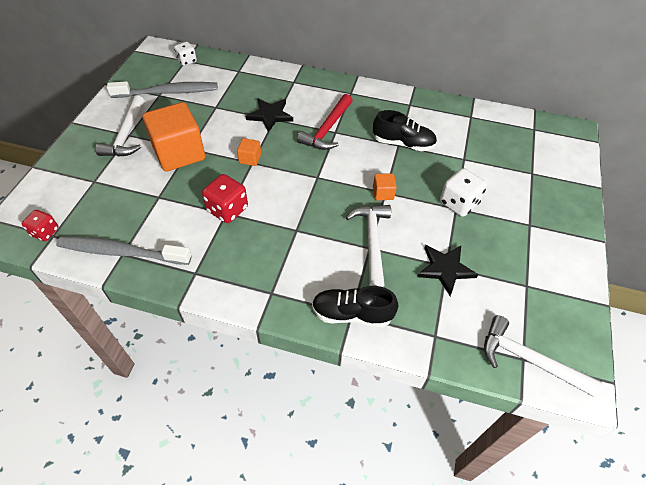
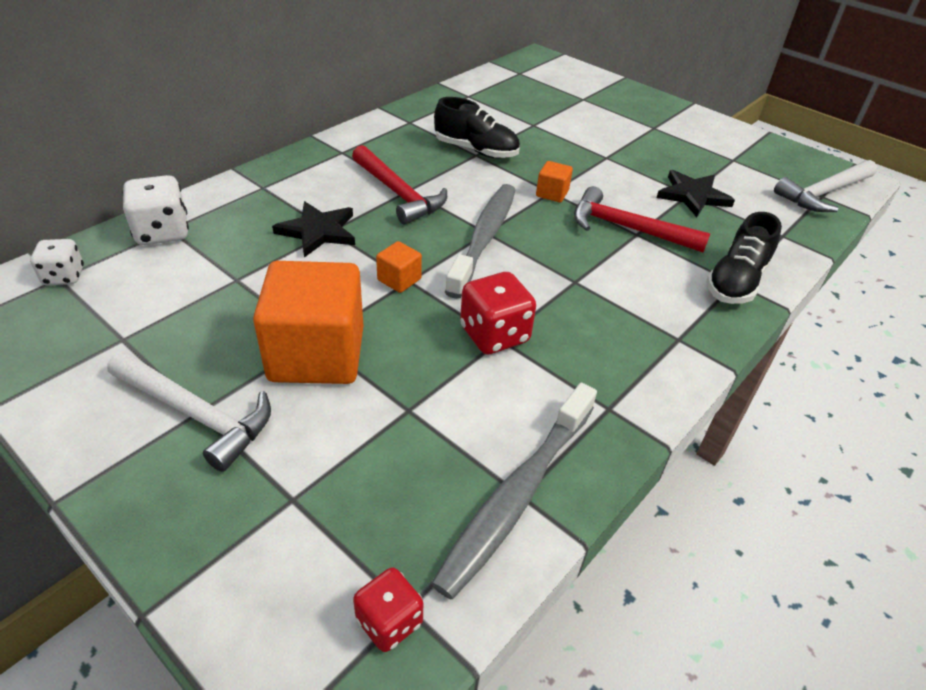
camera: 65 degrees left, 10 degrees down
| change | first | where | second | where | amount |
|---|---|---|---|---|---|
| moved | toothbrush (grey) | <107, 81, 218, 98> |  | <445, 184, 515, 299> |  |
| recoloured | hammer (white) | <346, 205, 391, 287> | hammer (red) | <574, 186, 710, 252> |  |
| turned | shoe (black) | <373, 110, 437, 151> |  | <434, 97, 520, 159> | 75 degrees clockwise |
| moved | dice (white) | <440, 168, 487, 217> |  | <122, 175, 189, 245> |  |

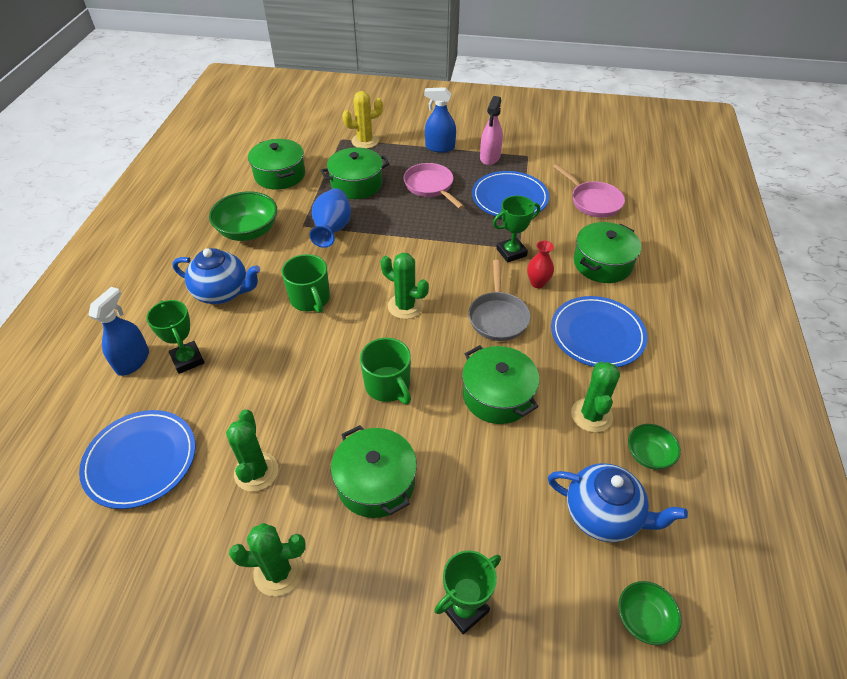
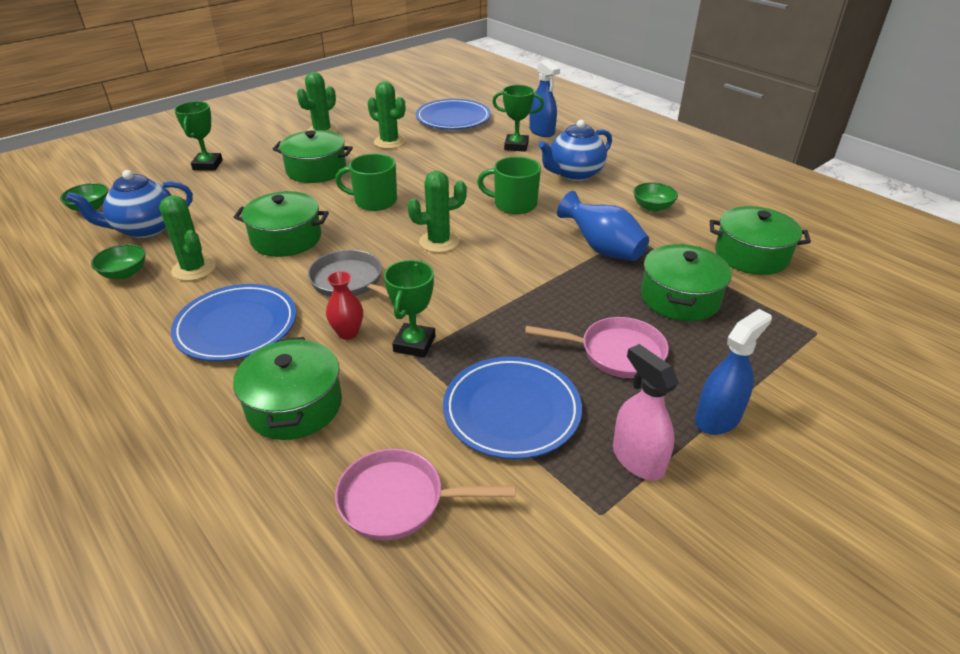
camera: 130 degrees right, 10 degrees down
| change | first | where | second | where | amount |
|---|---|---|---|---|---|
| resized | bowl (green) | <209, 191, 277, 241> |  | <633, 182, 678, 212> | x0.57 |
| removed | cactus (yellow) | <342, 91, 383, 149> |  |  |  |

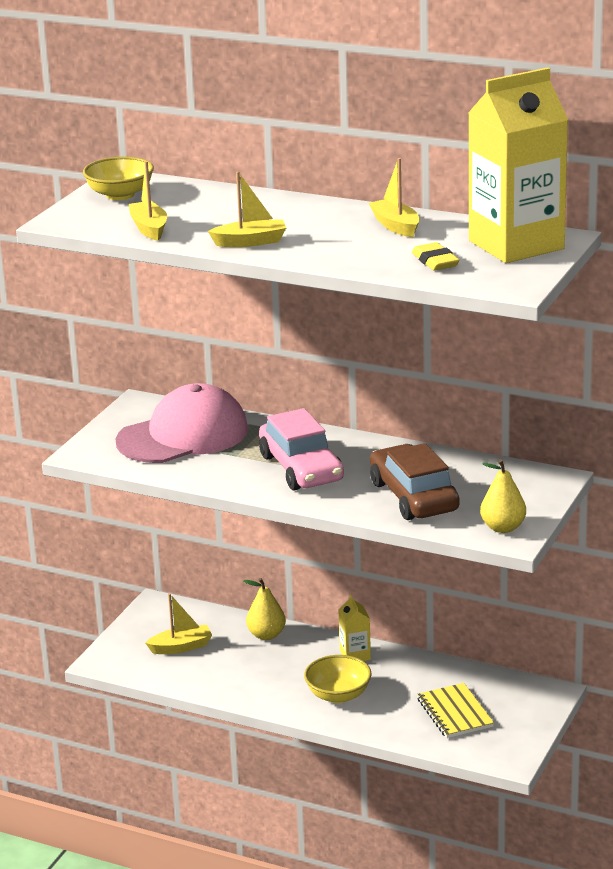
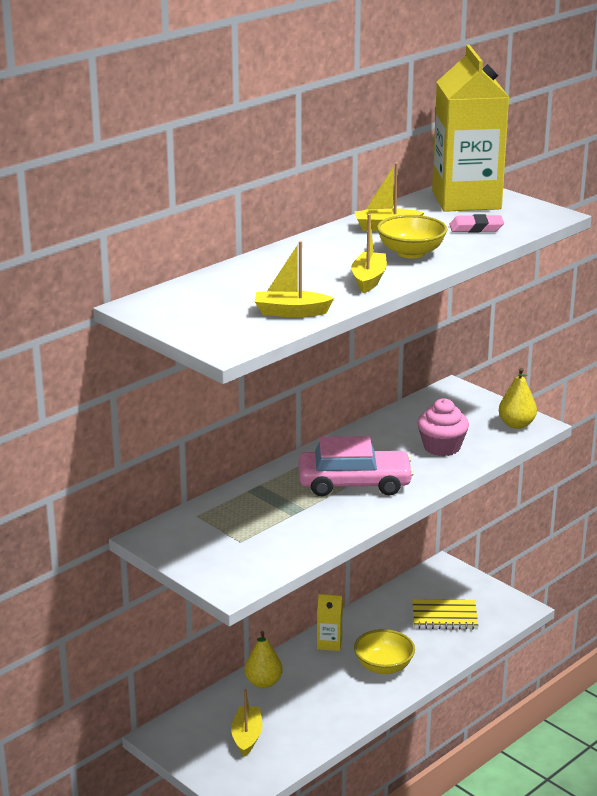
camera: 70 degrees left, 0 degrees up
| change | first | where | second | where | amount |
|---|---|---|---|---|---|
| moved | bowl (yellow) | <83, 157, 154, 200> |  | <377, 215, 447, 259> |  |
| removed | cap (pink) | <116, 383, 248, 463> |  |  |  |
| replaced | car (brown) | <370, 443, 460, 520> | cupcake (pink) | <418, 398, 469, 456> |  |
| recoloured | eraser (yellow) | <412, 242, 460, 271> | eraser (pink) | <449, 214, 504, 232> |  |

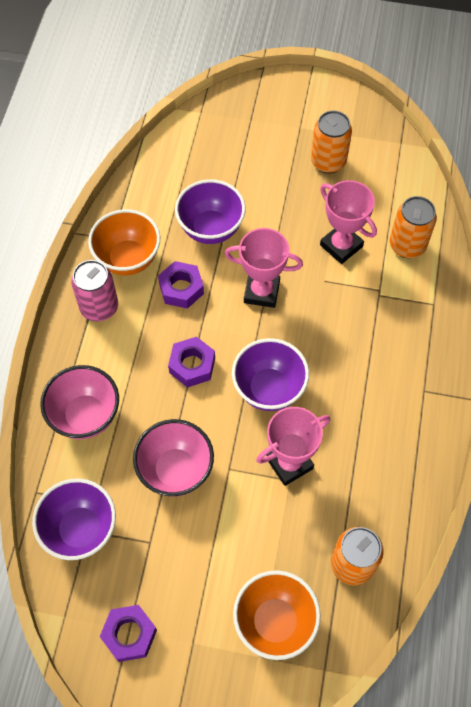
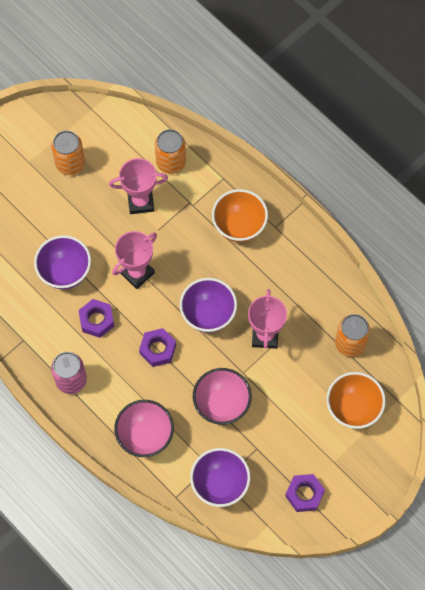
camera: 55 degrees left, 5 degrees up
| change | first | where | second | where | amount |
|---|---|---|---|---|---|
| moved | bowl (orange) | <88, 209, 160, 275> |  | <212, 189, 268, 242> |  |

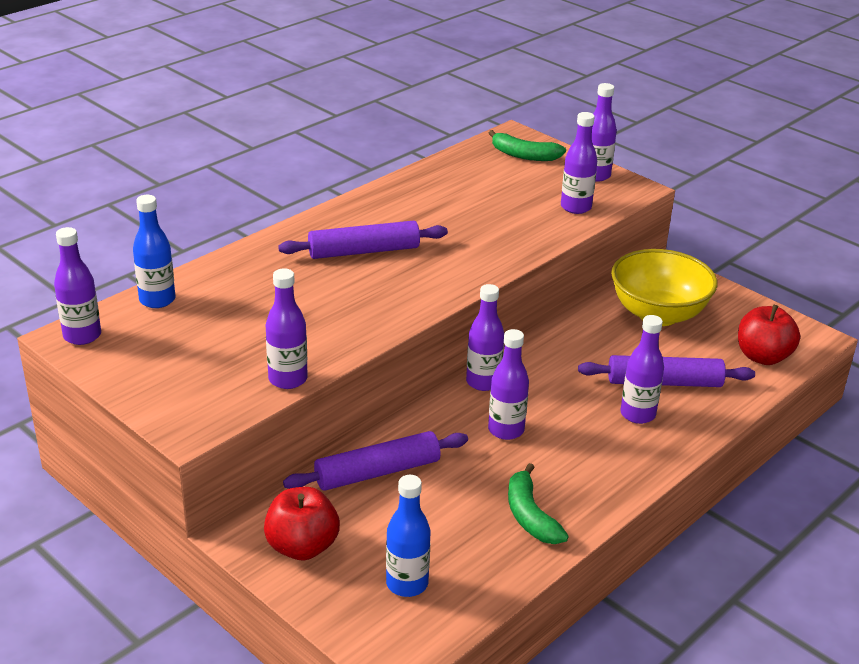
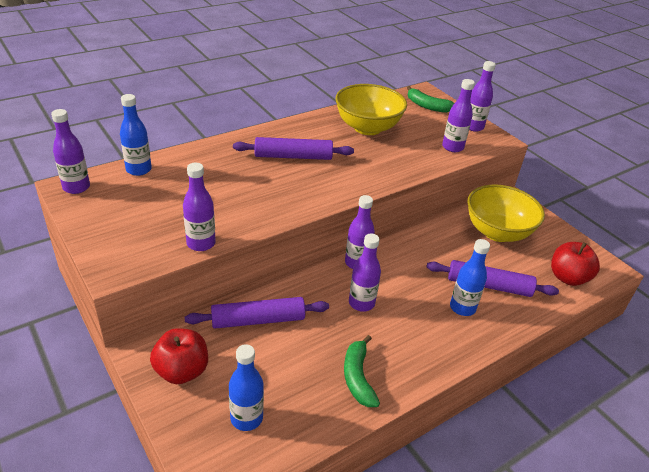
camera: 10 degrees right, 5 degrees up
| change | first | where | second | where | amount |
|---|---|---|---|---|---|
| recoloured | bottle (purple) | <620, 315, 664, 424> | bottle (blue) | <450, 239, 490, 316> |  |
| added |  |  | bowl (yellow) | <335, 84, 407, 135> |  |

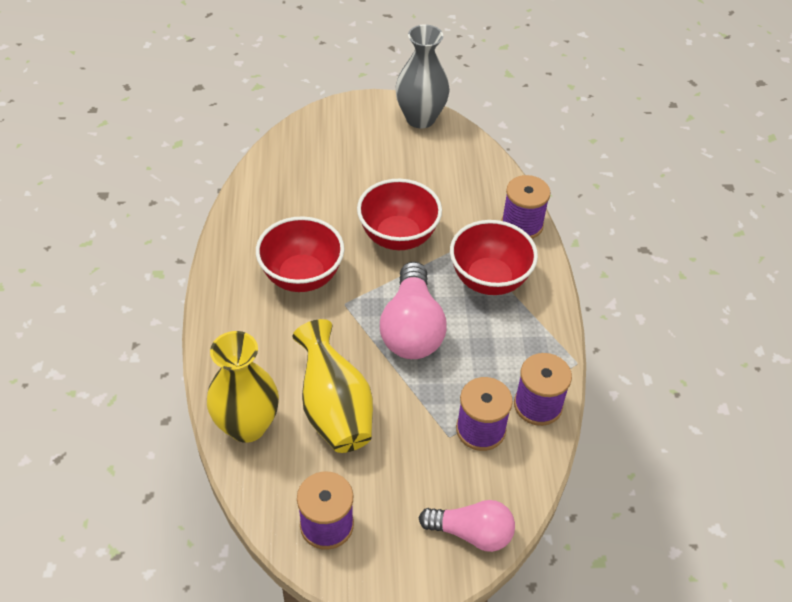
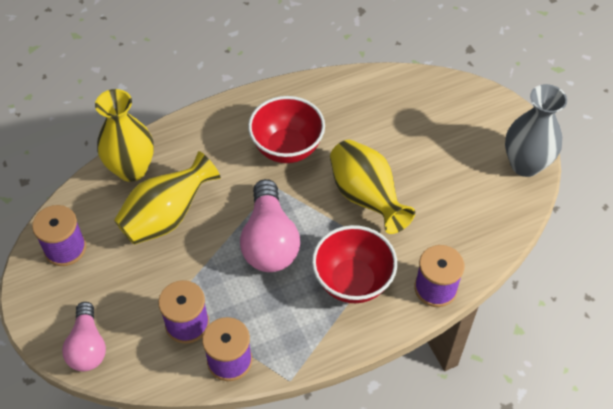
camera: 70 degrees right, 5 degrees up
| change | first | where | second | where | amount |
|---|---|---|---|---|---|
| replaced | bowl (red) | <357, 179, 442, 250> | vase (yellow) | <330, 140, 415, 234> |  |
| turned | light bulb (pink) | <380, 262, 447, 359> |  | <240, 179, 300, 272> | 75 degrees counterclockwise |

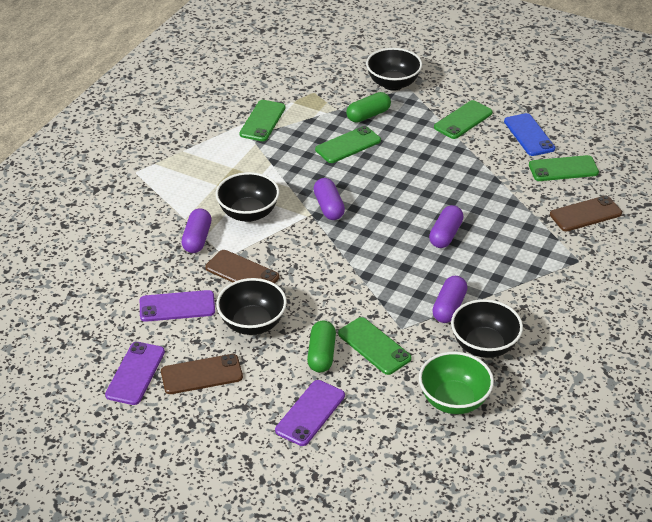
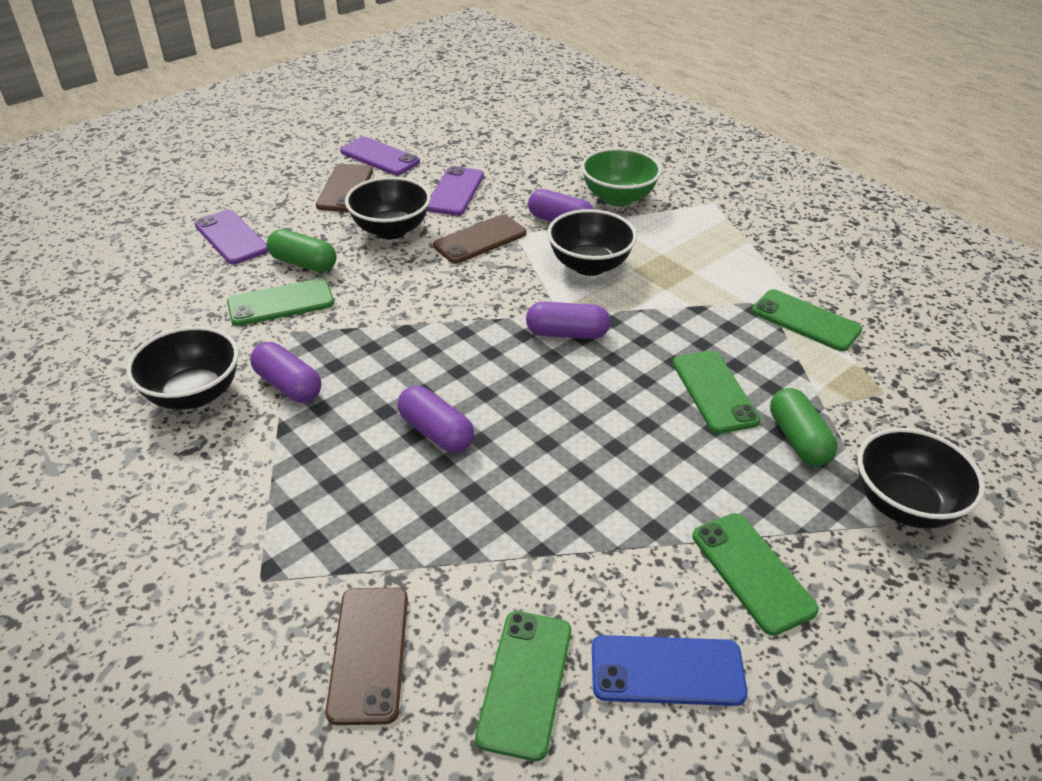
camera: 110 degrees right, 0 degrees up
| change | first | where | second | where | amount |
|---|---|---|---|---|---|
| moved | bowl (green) | <419, 352, 494, 414> |  | <581, 148, 662, 207> |  |

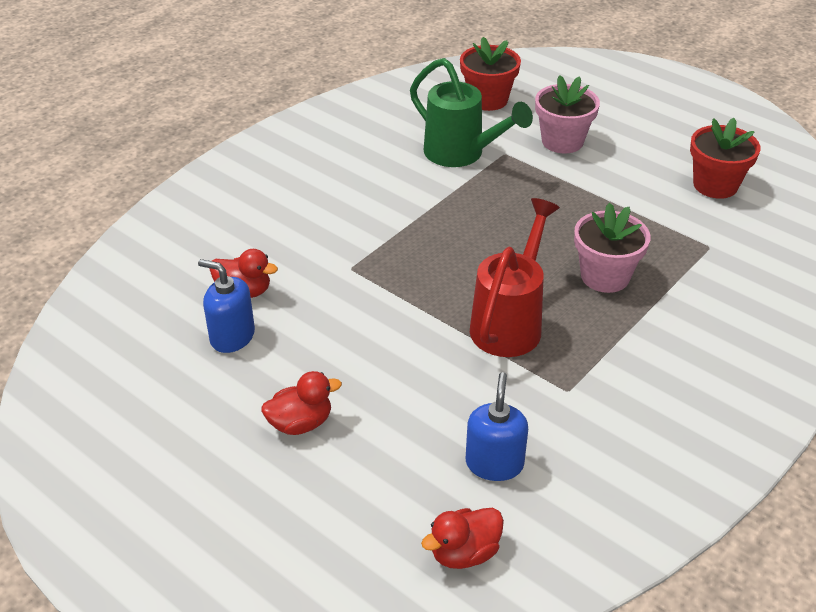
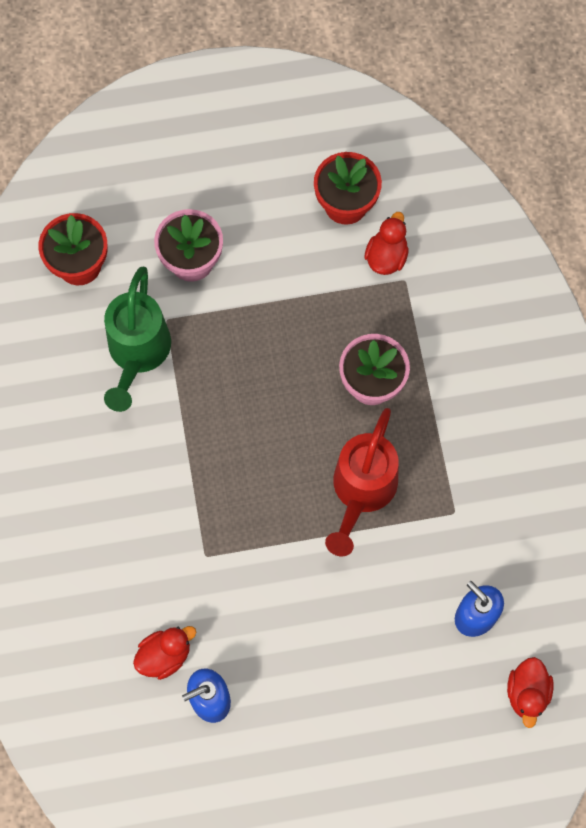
camera: 50 degrees left, 30 degrees up
| change | first | where | second | where | amount |
|---|---|---|---|---|---|
| moved | duck (red) | <261, 371, 342, 435> |  | <364, 212, 409, 275> |  |
| turned | watering can (green) | <410, 58, 533, 167> |  | <104, 267, 171, 412> | 105 degrees clockwise |
| turned | watering can (red) | <470, 198, 560, 357> |  | <325, 408, 399, 556> | 135 degrees counterclockwise |

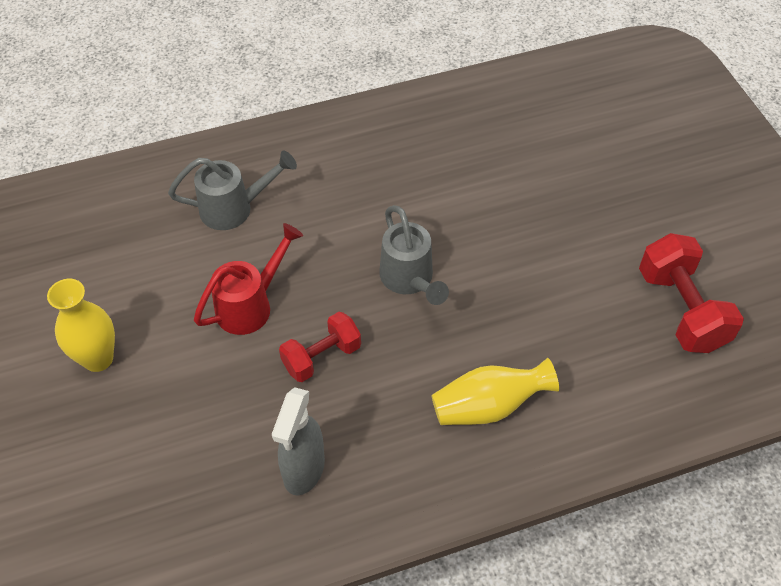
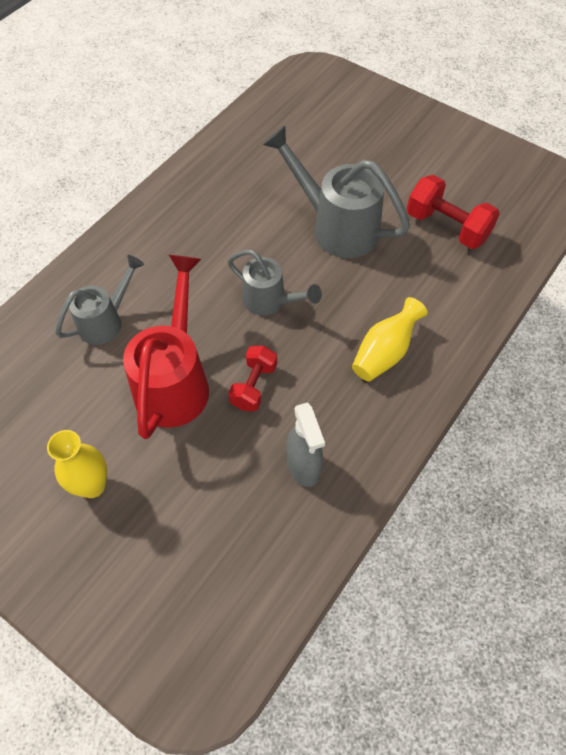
camera: 35 degrees left, 5 degrees up
| change | first | where | second | where | amount |
|---|---|---|---|---|---|
| resized | watering can (red) | <194, 223, 303, 335> |  | <123, 255, 209, 439> | x1.63 |
| added |  |  | watering can (grey) | <263, 126, 410, 258> |  |

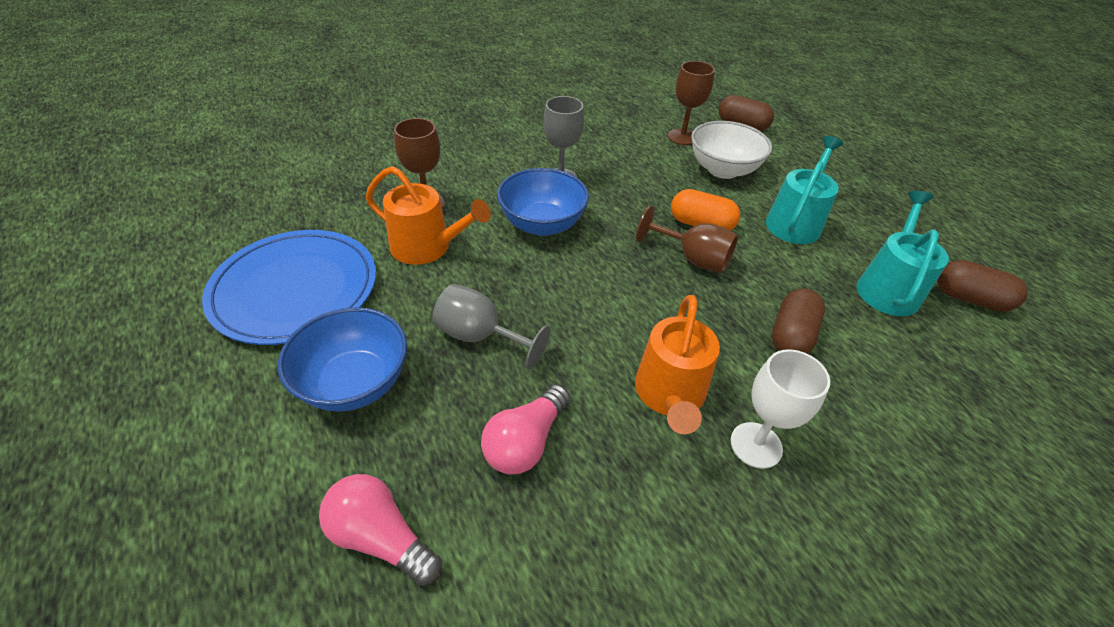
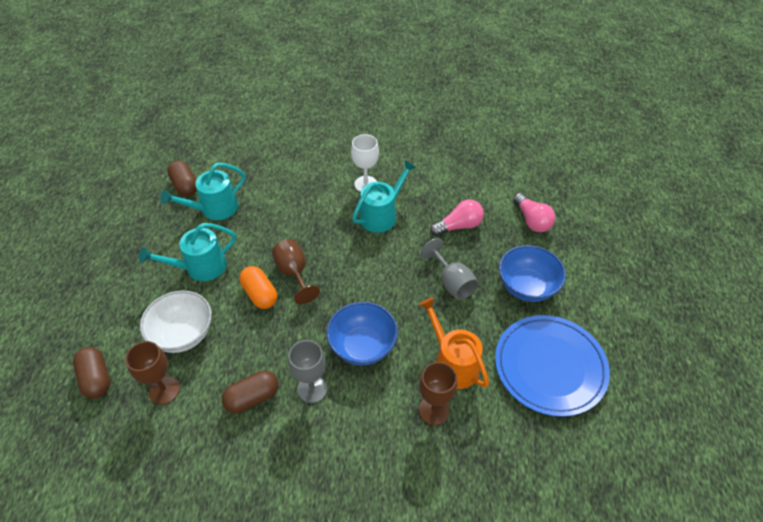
camera: 145 degrees left, 5 degrees up
| change | first | where | second | where | amount |
|---|---|---|---|---|---|
| recoloured | watering can (orange) | <635, 295, 720, 434> | watering can (turquoise) | <352, 160, 416, 233> |  |
| moved | capsule (brown) | <772, 289, 825, 354> |  | <222, 371, 278, 413> |  |

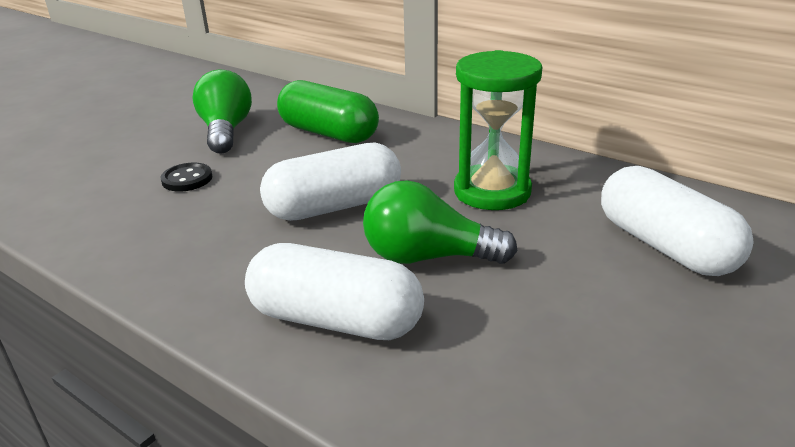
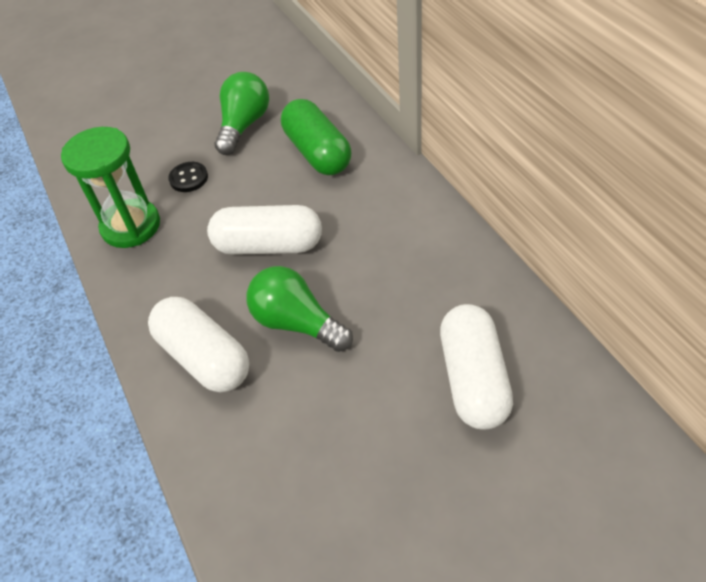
camera: 30 degrees right, 20 degrees up
| change | first | where | second | where | amount |
|---|---|---|---|---|---|
| moved | hourglass (green) | <454, 50, 542, 210> |  | <61, 127, 160, 248> |  |

